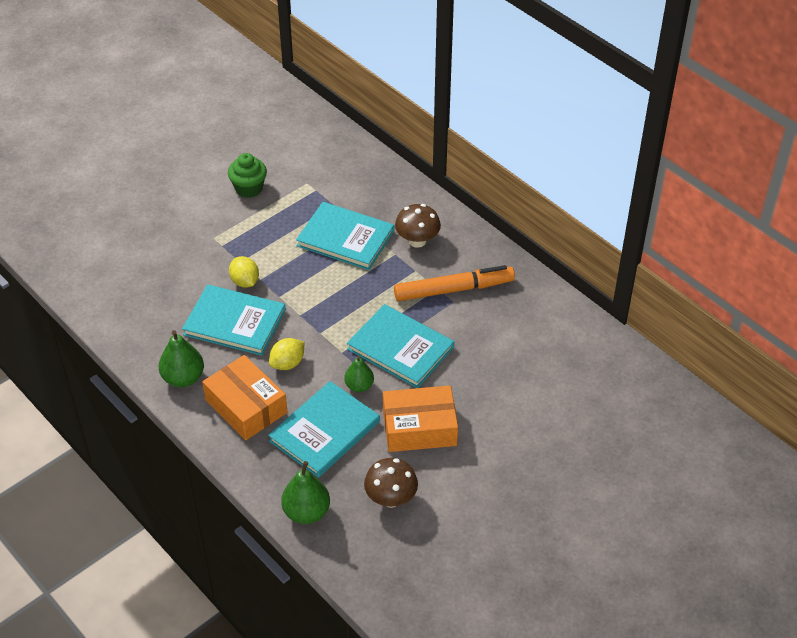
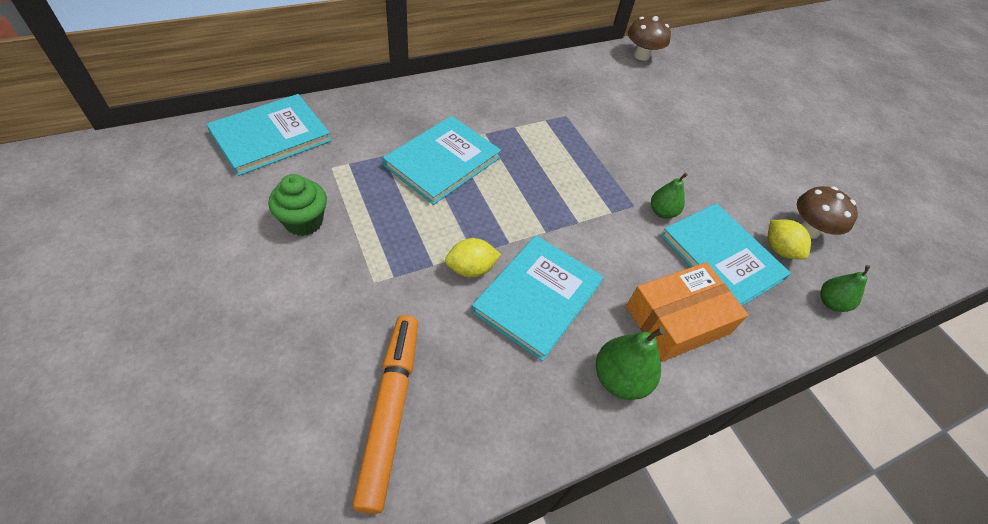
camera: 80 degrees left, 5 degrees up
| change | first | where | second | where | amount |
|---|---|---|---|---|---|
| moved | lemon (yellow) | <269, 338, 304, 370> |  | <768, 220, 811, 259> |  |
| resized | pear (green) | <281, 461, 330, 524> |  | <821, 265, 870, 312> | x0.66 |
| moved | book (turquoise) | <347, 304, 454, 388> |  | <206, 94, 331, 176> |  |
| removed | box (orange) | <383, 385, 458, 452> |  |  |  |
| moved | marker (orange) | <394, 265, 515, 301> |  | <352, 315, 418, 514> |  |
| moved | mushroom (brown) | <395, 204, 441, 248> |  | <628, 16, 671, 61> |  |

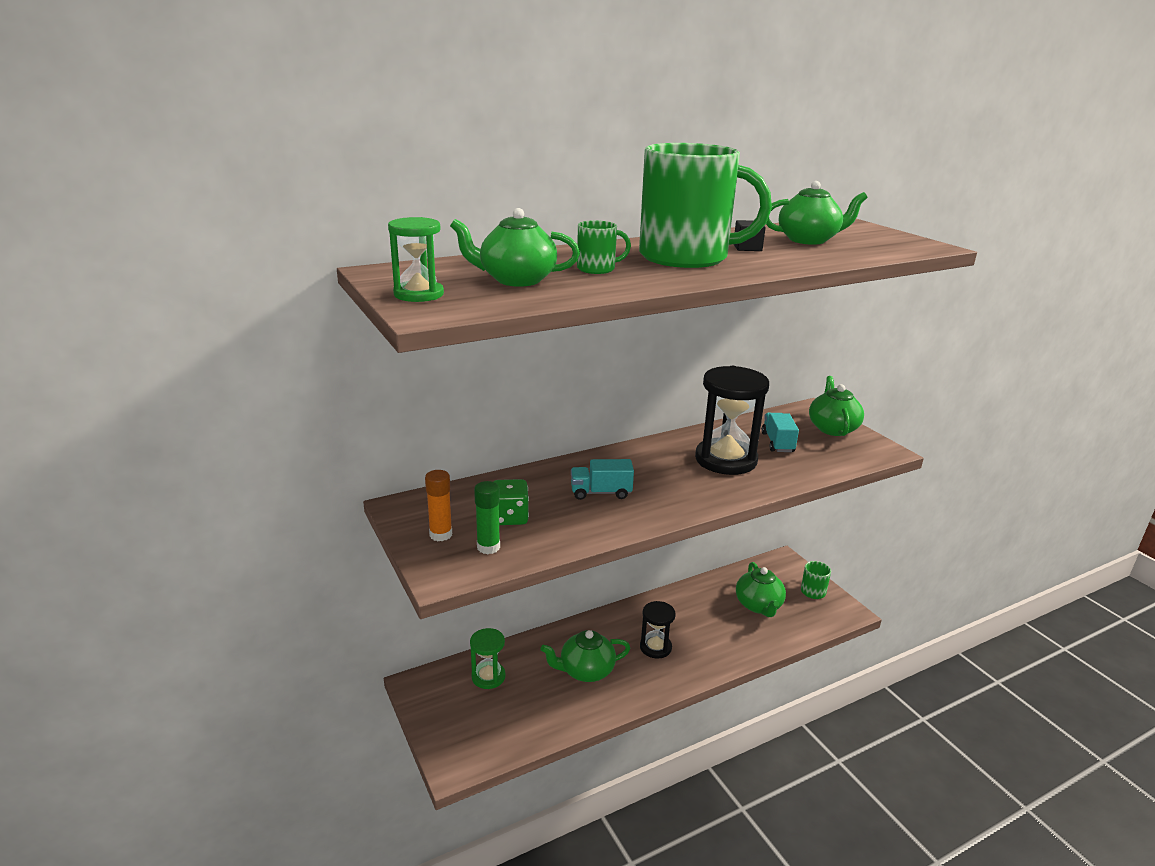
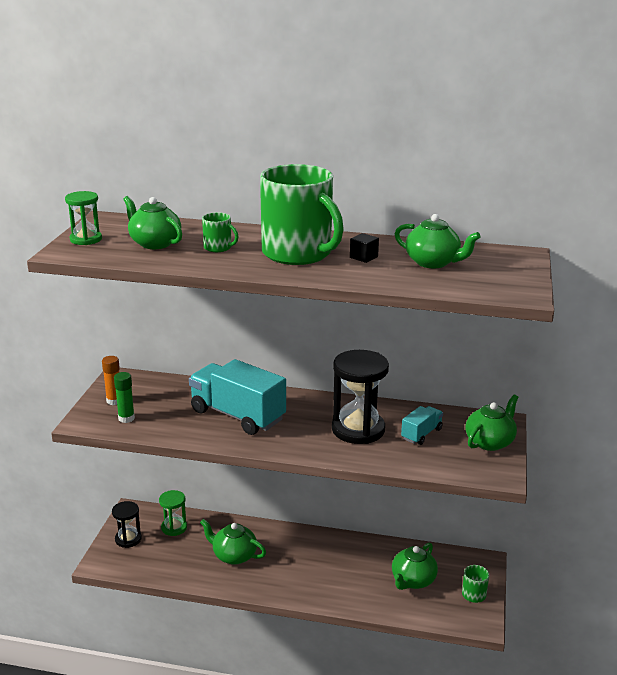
camera: 40 degrees right, 0 degrees up
| change | first | where | second | where | amount |
|---|---|---|---|---|---|
| removed | dice (green) | <493, 479, 529, 525> |  |  |  |
| resized | truck (turquoise) | <571, 459, 634, 500> |  | <189, 359, 286, 435> | x2.04 |
| moved | hourglass (black) | <640, 601, 676, 659> |  | <112, 501, 142, 548> |  |

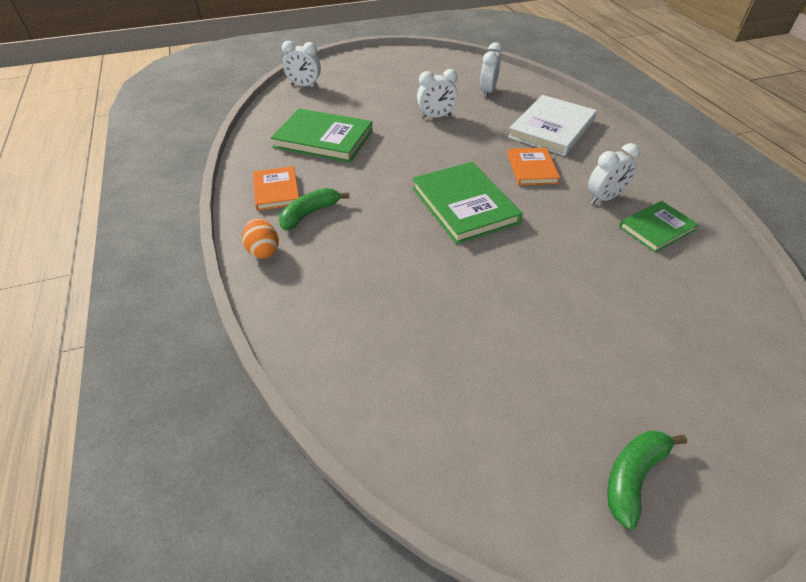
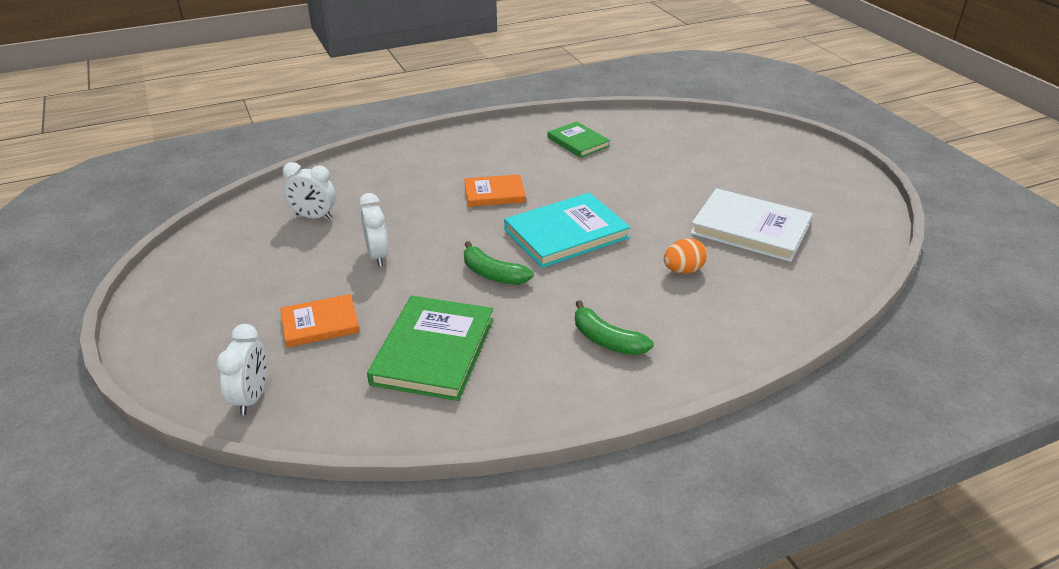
camera: 95 degrees left, 10 degrees down
| change | first | where | second | where | amount |
|---|---|---|---|---|---|
| moved | egg (orange) | <242, 218, 279, 259> |  | <664, 238, 707, 274> |  |
| moved | book (orange) | <253, 166, 299, 211> |  | <280, 294, 360, 348> |  |
| recoloured | book (green) | <412, 162, 523, 244> | book (turquoise) | <504, 193, 631, 268> |  |
| moved | book (white) | <508, 95, 597, 156> |  | <690, 188, 813, 262> |  |
| removed | clock (white) | <588, 143, 640, 204> |  |  |  |
| moved | banana (green) | <607, 431, 687, 530> |  | <464, 241, 534, 285> |  |

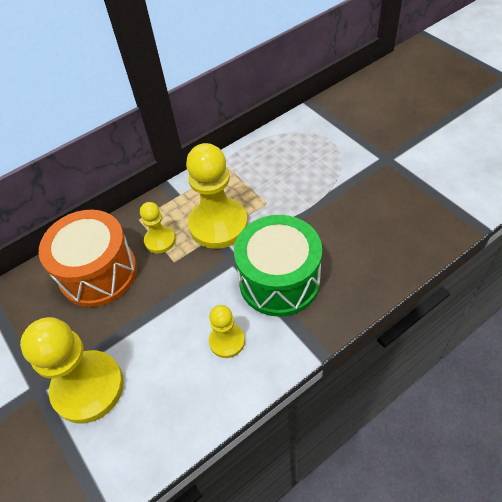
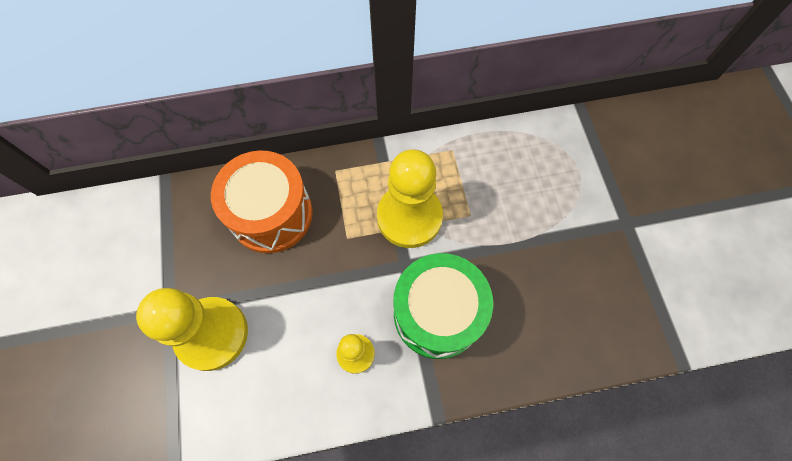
camera: 20 degrees right, 15 degrees up
| change | first | where | second | where | amount |
|---|---|---|---|---|---|
| removed | pawn (yellow) | <140, 202, 176, 253> |  |  |  |

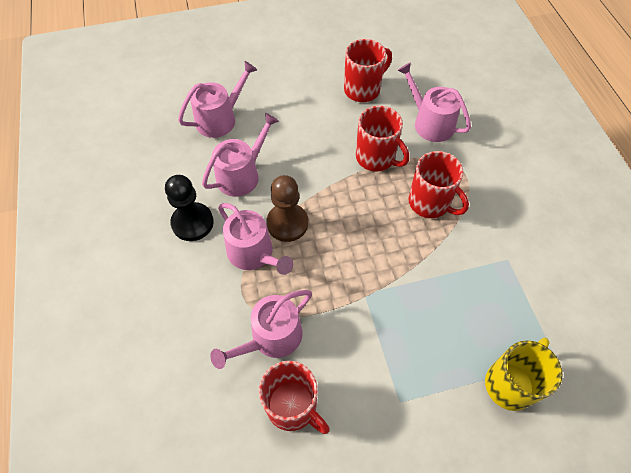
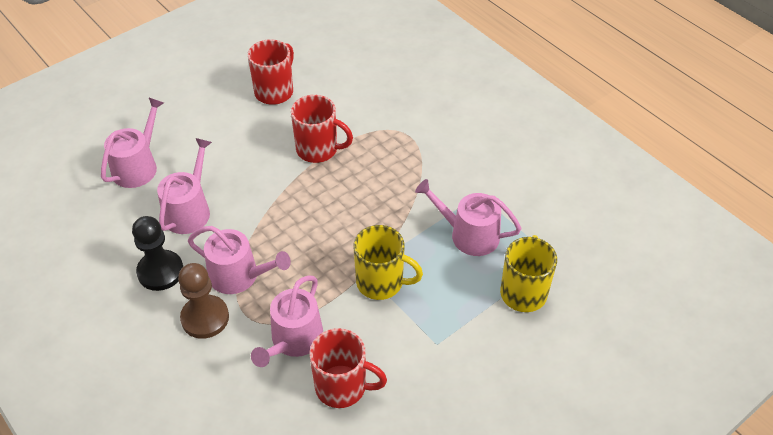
camera: 25 degrees left, 10 degrees down
| change | first | where | second | where | amount |
|---|---|---|---|---|---|
| moved | pawn (brown) | <266, 175, 308, 242> |  | <178, 263, 229, 339> |  |
| moved | watering can (pink) | <397, 62, 471, 142> |  | <415, 179, 522, 256> |  |
| removed | mug (red) | <409, 151, 469, 218> |  |  |  |
| added |  |  | mug (yellow) | <354, 225, 423, 300> |  |

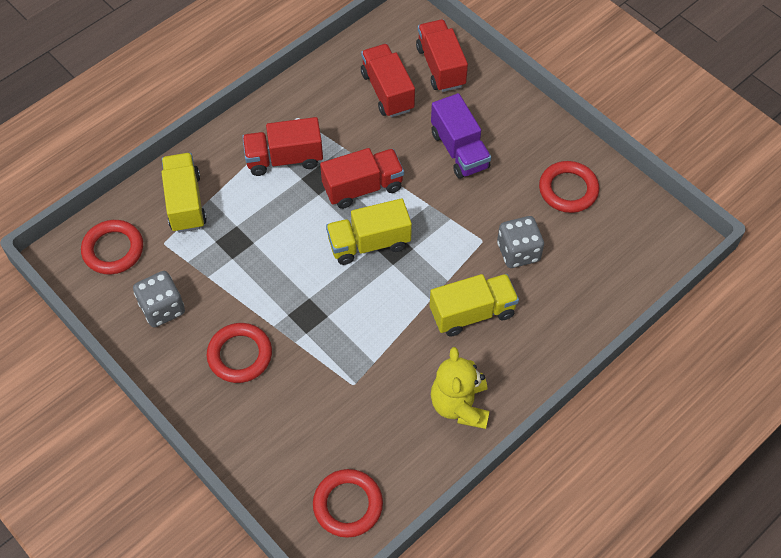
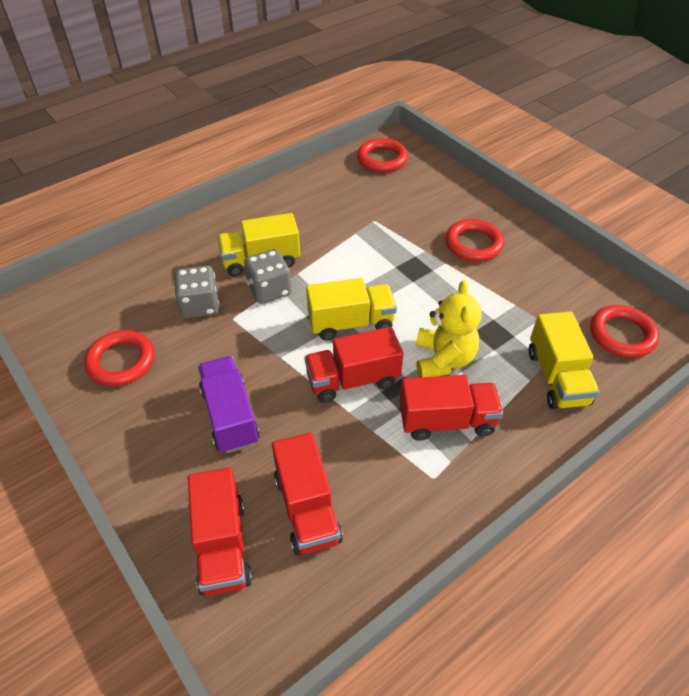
camera: 175 degrees left, 10 degrees down
| change | first | where | second | where | amount |
|---|---|---|---|---|---|
| moved | dice (grey) | <133, 271, 185, 327> |  | <244, 249, 292, 304> |  |
| moved | teddy bear (yellow) | <431, 347, 490, 429> |  | <416, 280, 482, 378> |  |

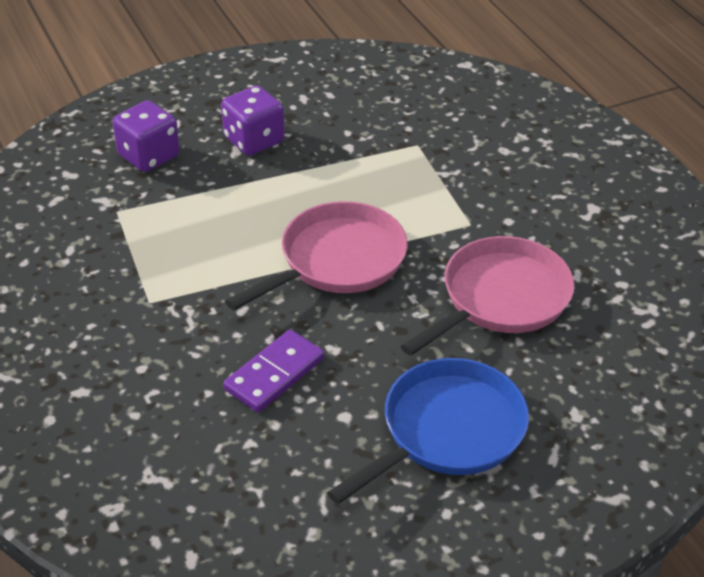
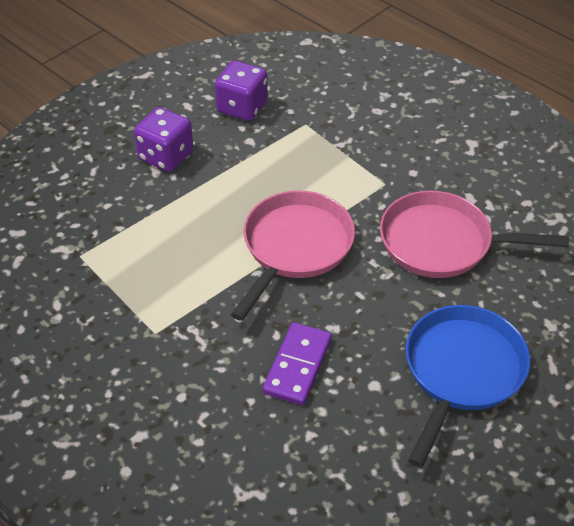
camera: 20 degrees left, 5 degrees up
| change | first | where | second | where | amount |
|---|---|---|---|---|---|
| moved | dice (purple) | <113, 100, 180, 172> |  | <215, 61, 268, 121> |  |
| turned | pan (pink) | <401, 236, 575, 356> |  | <380, 190, 569, 278> | 105 degrees counterclockwise |

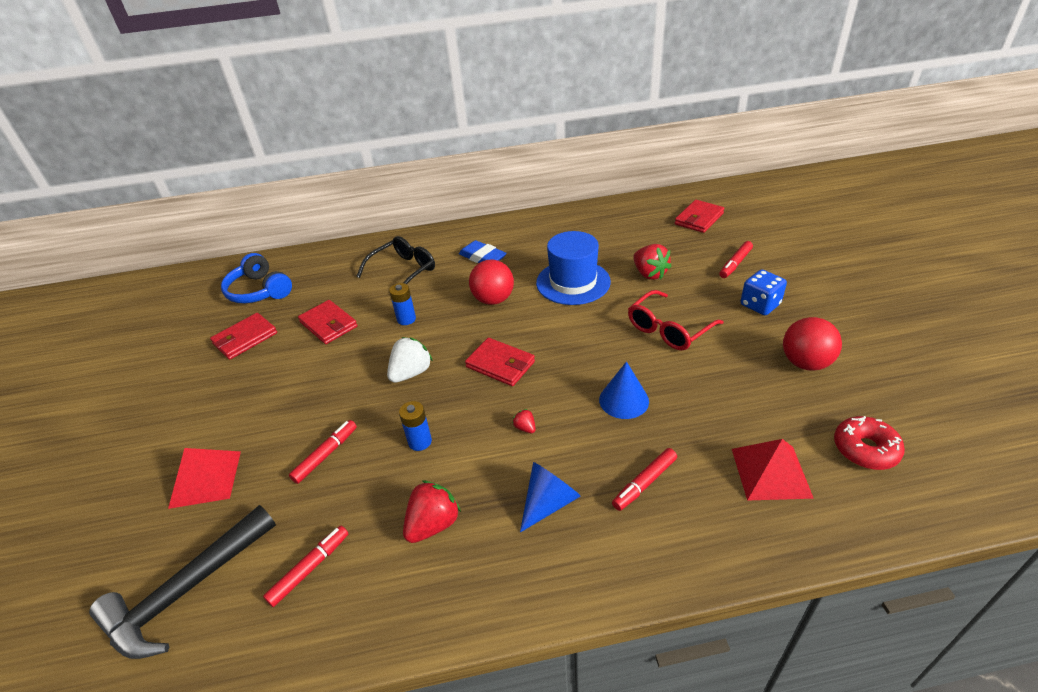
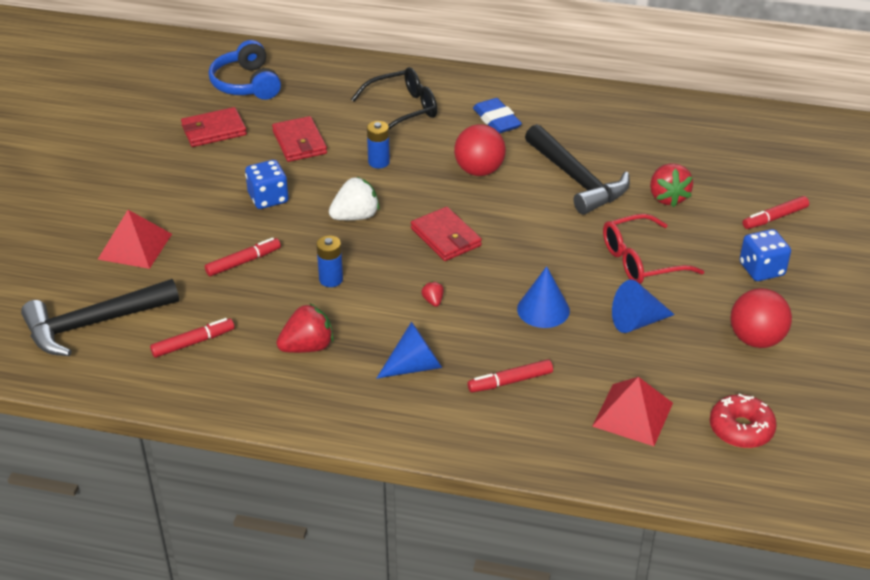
camera: 20 degrees right, 0 degrees up
| change | first | where | second | where | amount |
|---|---|---|---|---|---|
| replaced | hat (blue) | <536, 231, 611, 305> | hammer (black) | <525, 124, 630, 215> |  |
| removed | wallet (red) | <675, 200, 724, 233> |  |  |  |
| added |  |  | dice (blue) | <245, 160, 289, 209> |  |
| added |  |  | cone (blue) | <612, 280, 675, 333> |  |

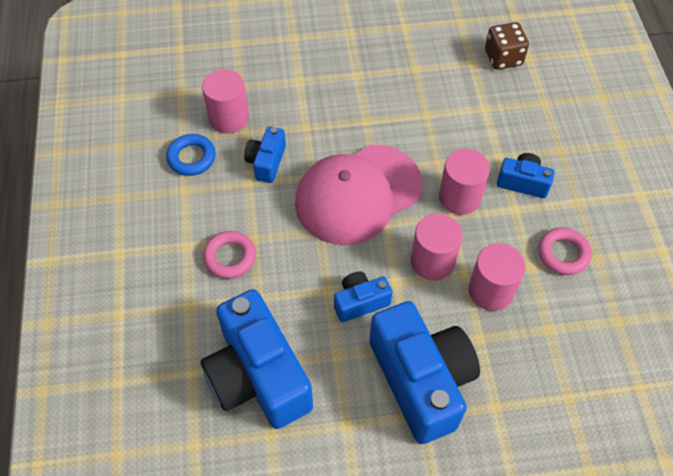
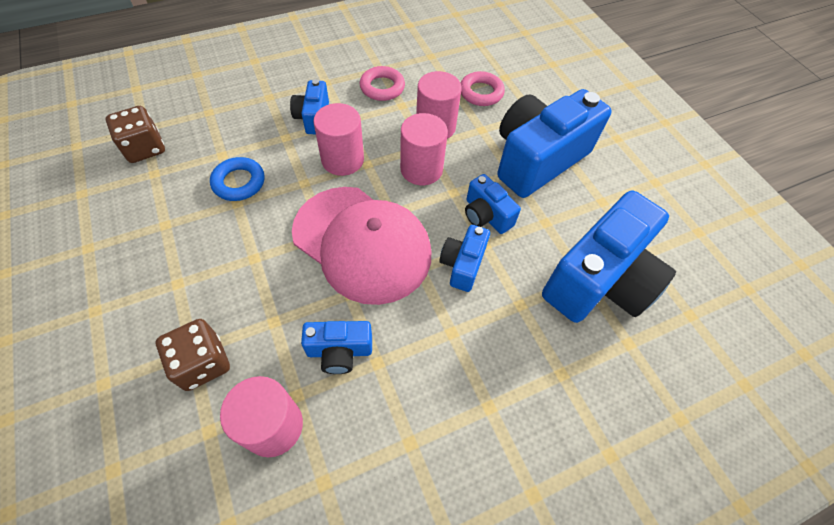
camera: 110 degrees left, 0 degrees up
| change | first | where | second | where | amount |
|---|---|---|---|---|---|
| moved | ring (blue) | <166, 134, 216, 176> |  | <210, 157, 264, 201> |  |
| moved | ring (pink) | <203, 231, 256, 279> |  | <461, 71, 505, 106> |  |
| added |  |  | dice (brown) | <156, 319, 230, 391> |  |
| added |  |  | camera (blue) | <439, 225, 490, 292> |  |

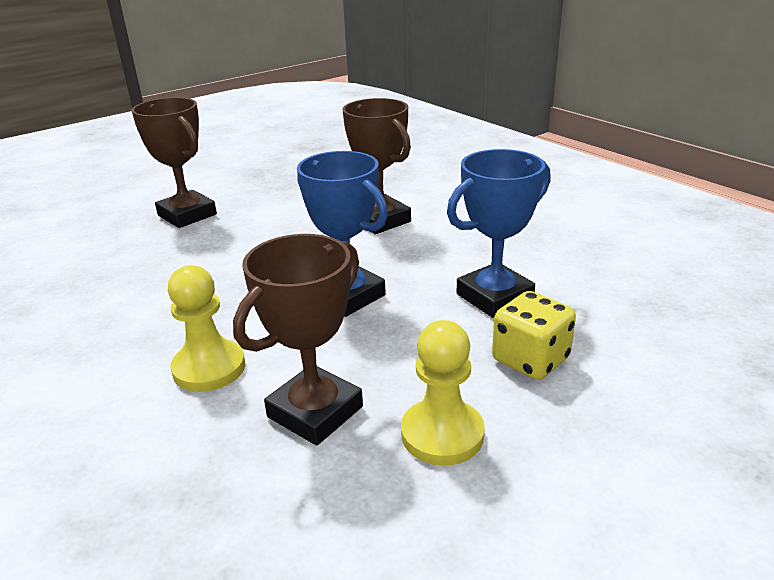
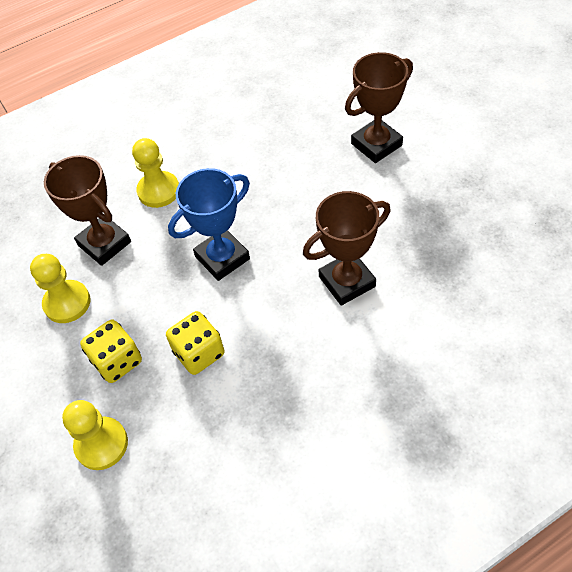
camera: 100 degrees right, 25 degrees up
| change | first | where | second | where | amount |
|---|---|---|---|---|---|
| replaced | trophy (blue) | <447, 149, 551, 318> | dice (yellow) | <166, 311, 225, 375> |  |
| added |  |  | pawn (yellow) | <62, 400, 128, 470> |  |

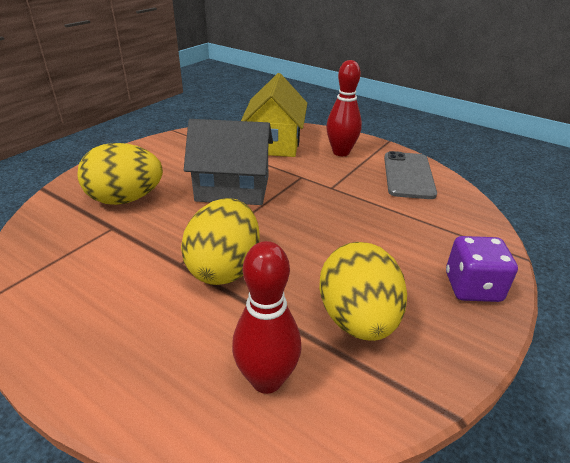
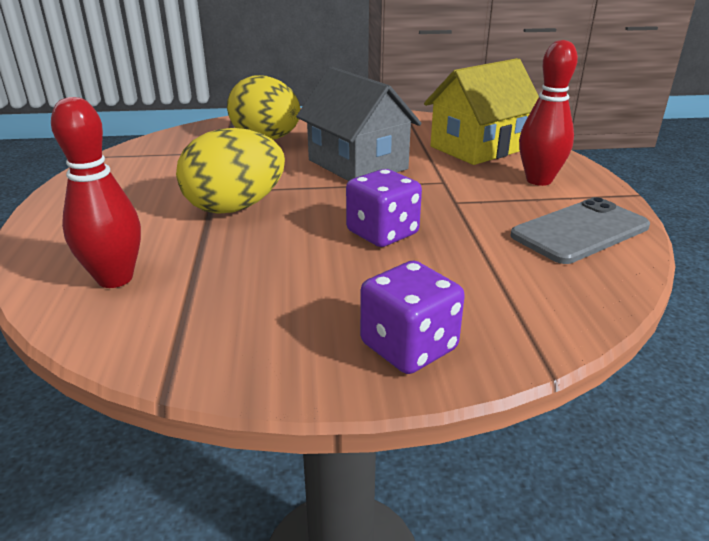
camera: 50 degrees right, 5 degrees down
| change | first | where | second | where | amount |
|---|---|---|---|---|---|
| removed | egg (yellow) | <319, 242, 407, 341> |  |  |  |
| added |  |  | dice (purple) | <346, 169, 422, 247> |  |

